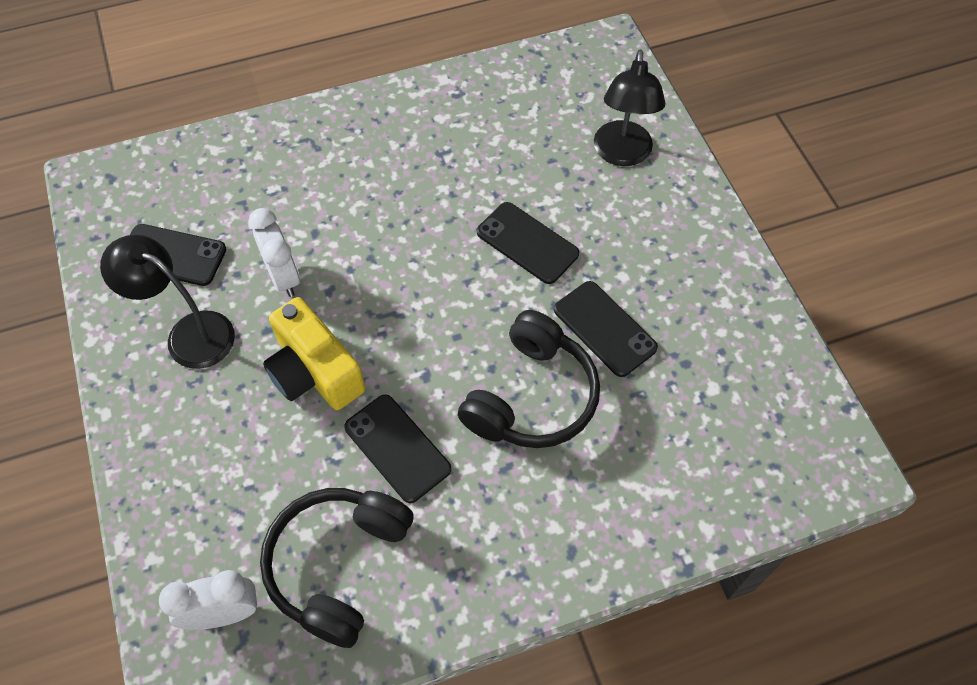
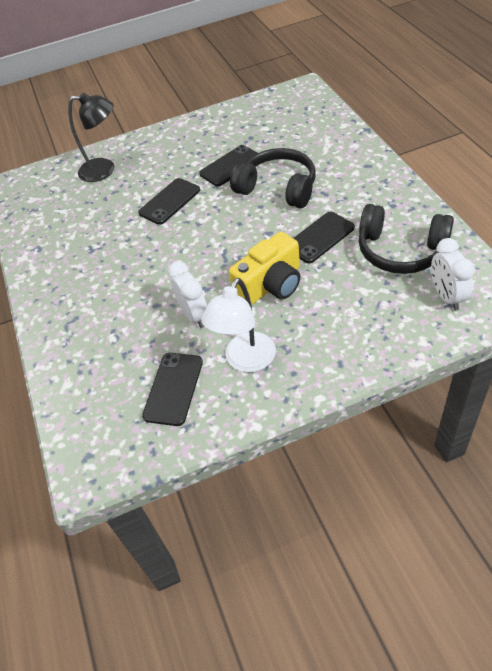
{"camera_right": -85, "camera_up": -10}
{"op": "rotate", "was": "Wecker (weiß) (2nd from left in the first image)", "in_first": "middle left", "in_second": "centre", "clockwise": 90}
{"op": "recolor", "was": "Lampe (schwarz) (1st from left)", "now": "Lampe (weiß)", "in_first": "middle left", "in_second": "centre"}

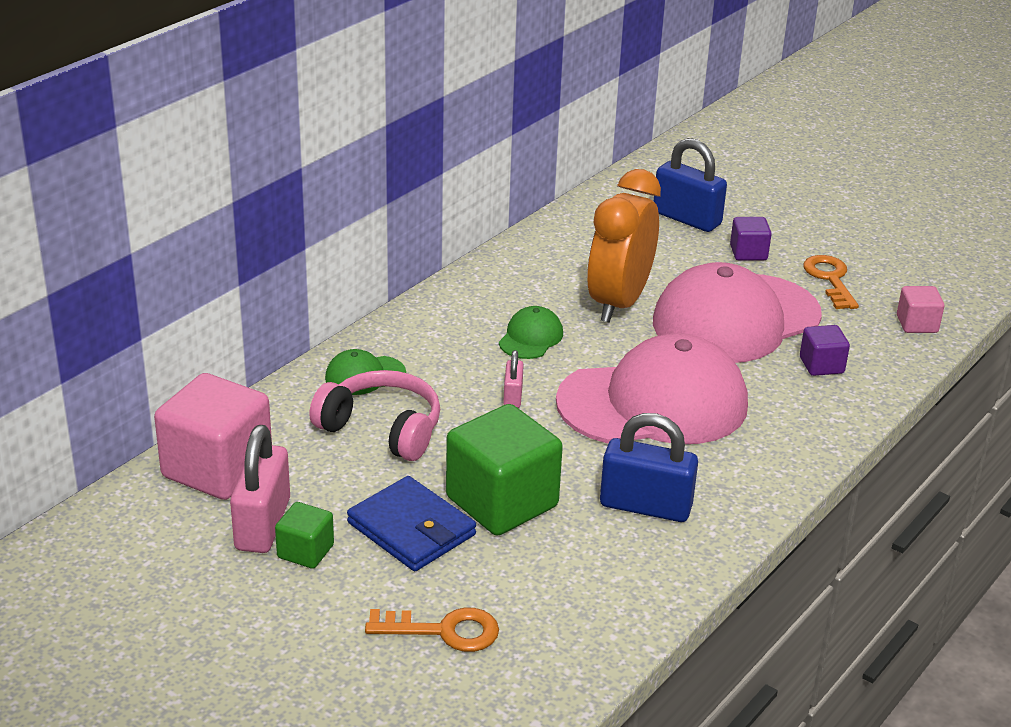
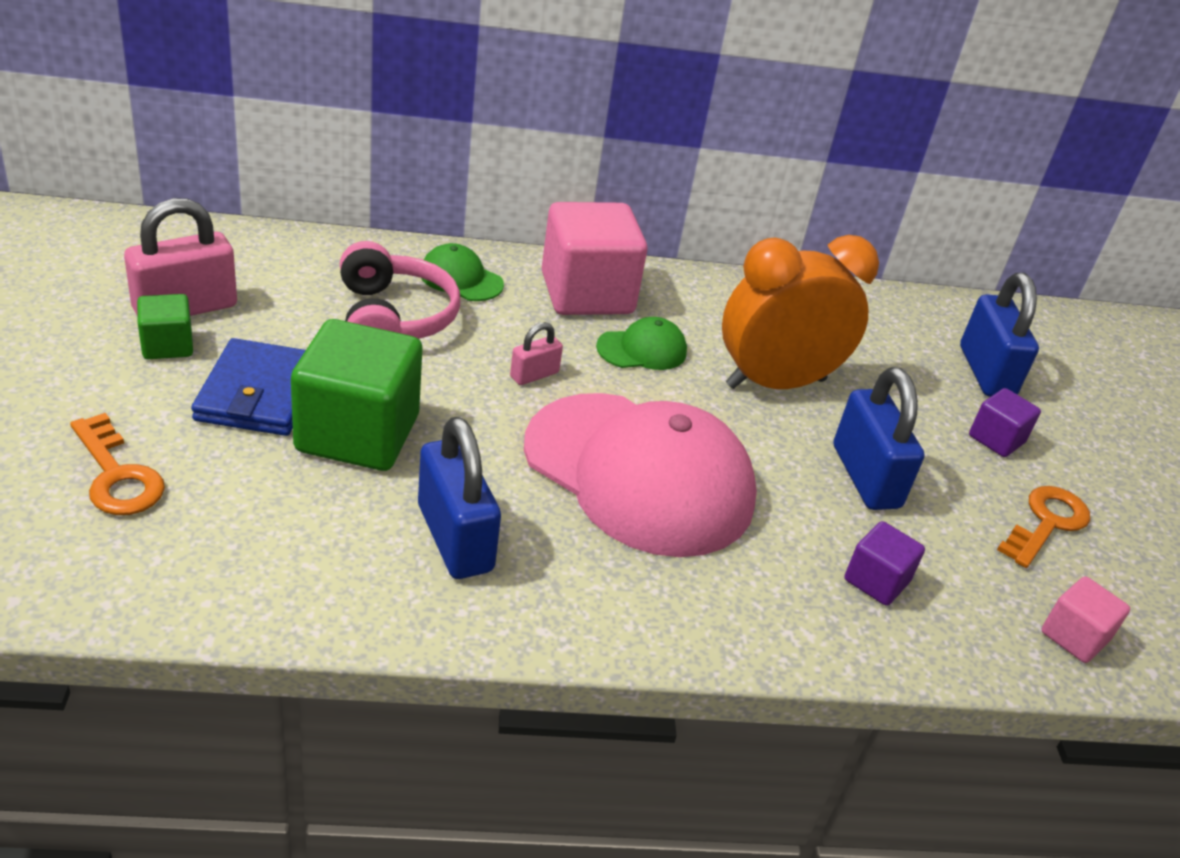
{"camera_right": 45, "camera_up": 5}
{"op": "replace", "was": "Kappe (rosa) (2nd from left)", "now": "Vorhängeschloss (blau) (2nd from left)", "in_first": "middle right", "in_second": "middle right"}
{"op": "move", "was": "Kubus (rosa) (1st from left)", "in_first": "middle left", "in_second": "top centre"}

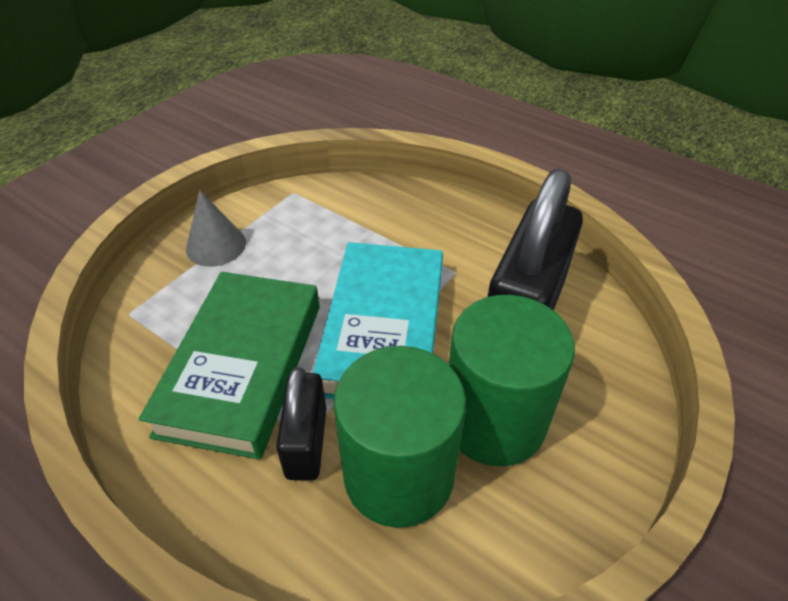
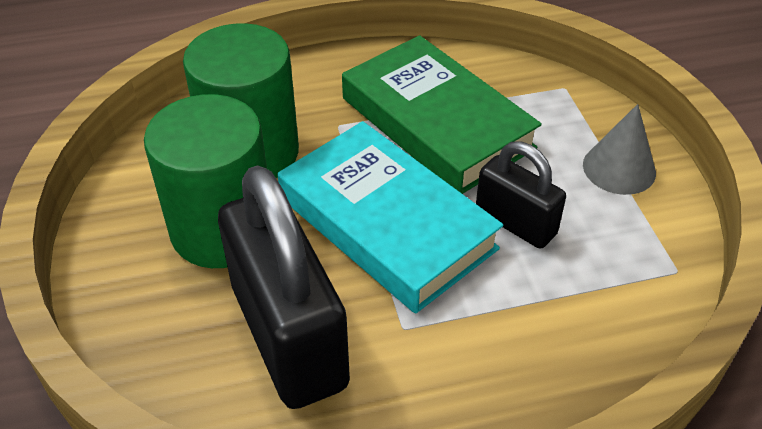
{"camera_right": 130, "camera_up": 0}
{"op": "move", "was": "Vorhängeschloss (schwarz) (1st from left in the first image)", "now": "Vorhängeschloss (schwarz) (2nd from left)", "in_first": "bottom centre", "in_second": "middle right"}

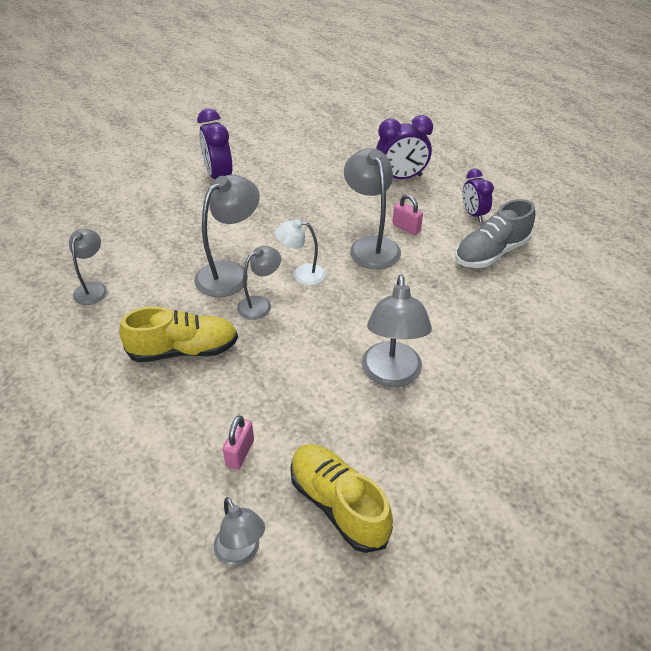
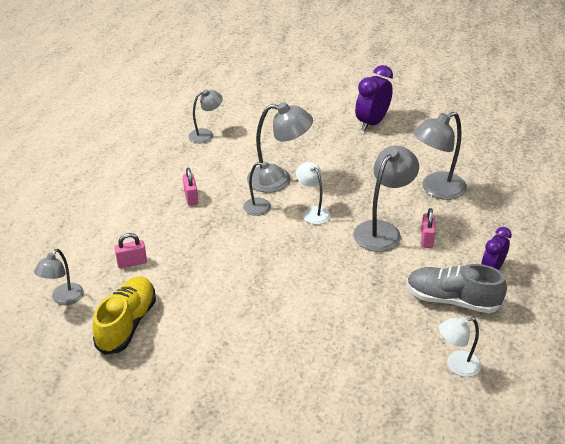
{"camera_right": 55, "camera_up": -5}
{"op": "delete", "was": "Wecker (lila) (2nd from left)", "in_first": "top centre"}
{"op": "move", "was": "Lampe (grau) (6th from left)", "in_first": "centre", "in_second": "middle right"}
{"op": "replace", "was": "Schuh (gelb) (1st from left)", "now": "Vorhängeschloss (rosa) (2nd from left)", "in_first": "middle left", "in_second": "centre"}
{"op": "insert", "now": "Lampe (weiß) (2nd from left)", "in_second": "bottom right"}

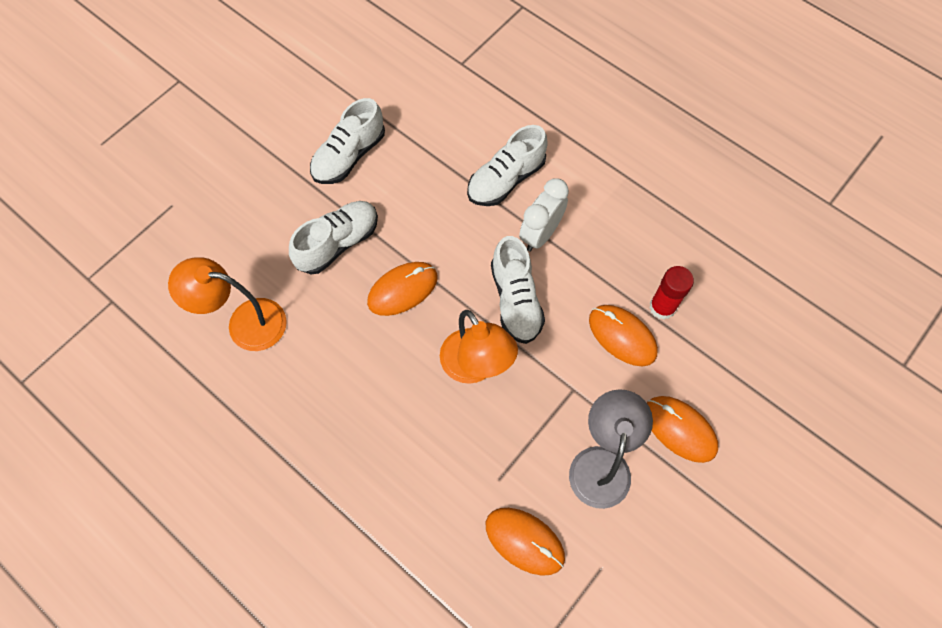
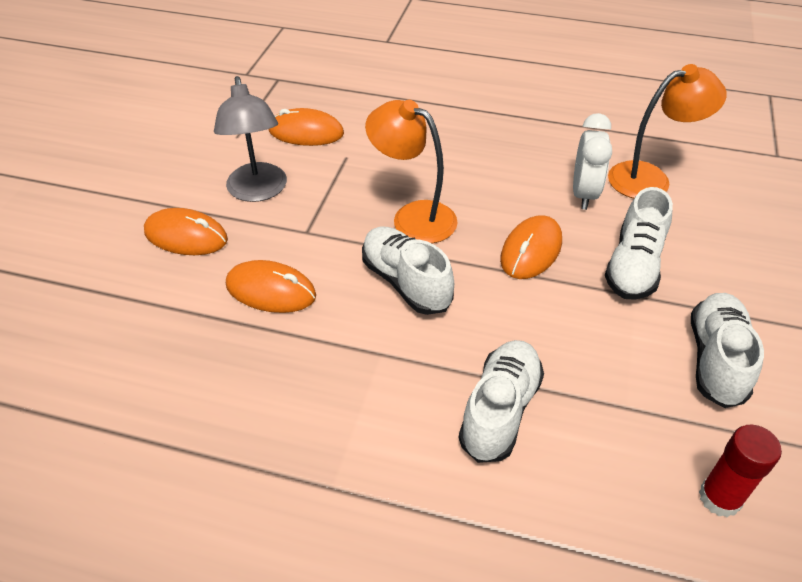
{"camera_right": 155, "camera_up": -20}
{"op": "move", "was": "Wecker (weiß)", "in_first": "centre", "in_second": "top right"}
{"op": "move", "was": "Klebestift (rot)", "in_first": "middle right", "in_second": "bottom right"}

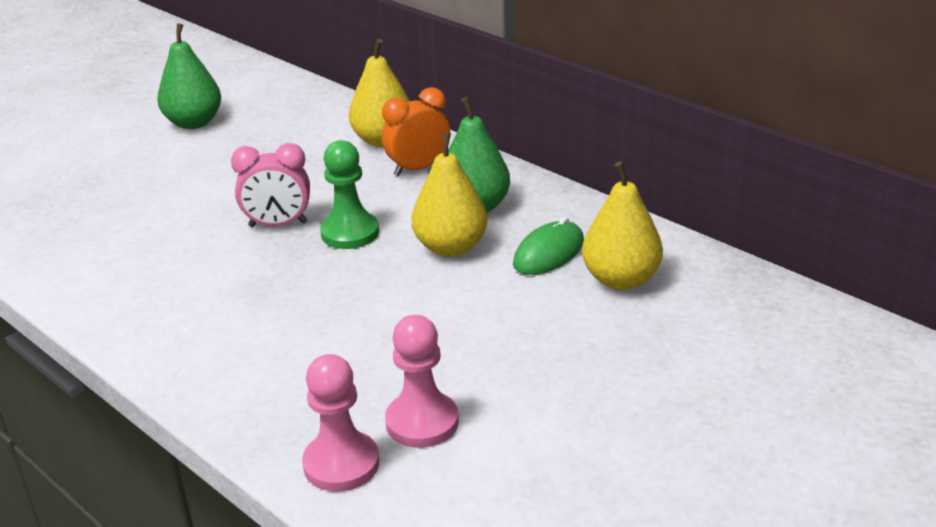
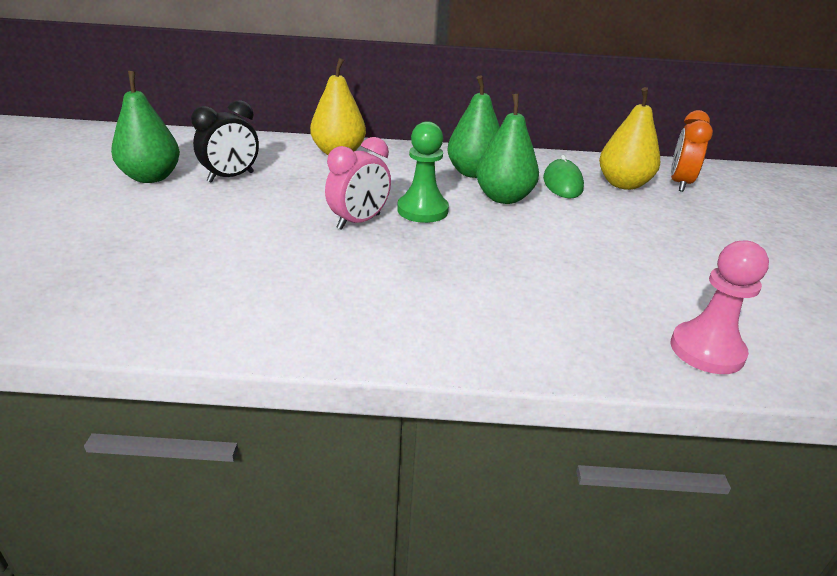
{"camera_right": -45, "camera_up": 0}
{"op": "move", "was": "Wecker (orange)", "in_first": "top centre", "in_second": "top right"}
{"op": "recolor", "was": "Birne (gelb) (2nd from left)", "now": "Birne (grün) (3rd from left)", "in_first": "centre", "in_second": "top centre"}
{"op": "delete", "was": "Bauer (rosa) (2nd from left)", "in_first": "bottom centre"}
{"op": "insert", "now": "Wecker (schwarz)", "in_second": "top left"}

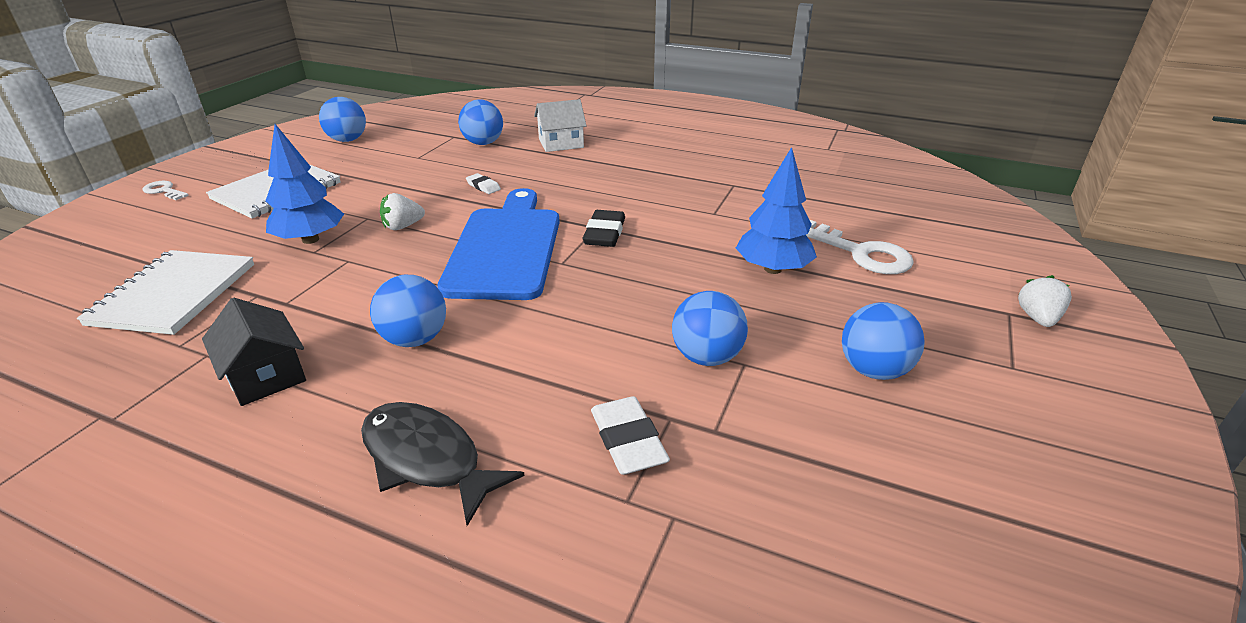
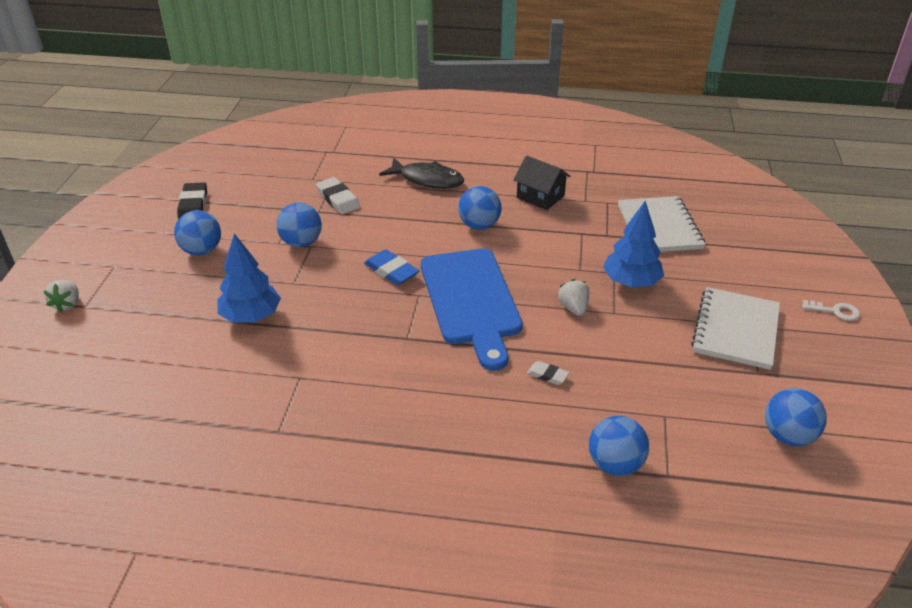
{"camera_right": 165, "camera_up": 5}
{"op": "delete", "was": "Haus (weiß)", "in_first": "top centre"}
{"op": "rotate", "was": "Erdbeere (weiß) (1st from left in the first image)", "in_first": "middle left", "in_second": "centre", "clockwise": -60}
{"op": "move", "was": "Radiergummi (schwarz)", "in_first": "centre", "in_second": "top left"}
{"op": "delete", "was": "Schlüssel (weiß) (2nd from left)", "in_first": "middle right"}
{"op": "insert", "now": "Radiergummi (blau)", "in_second": "centre"}

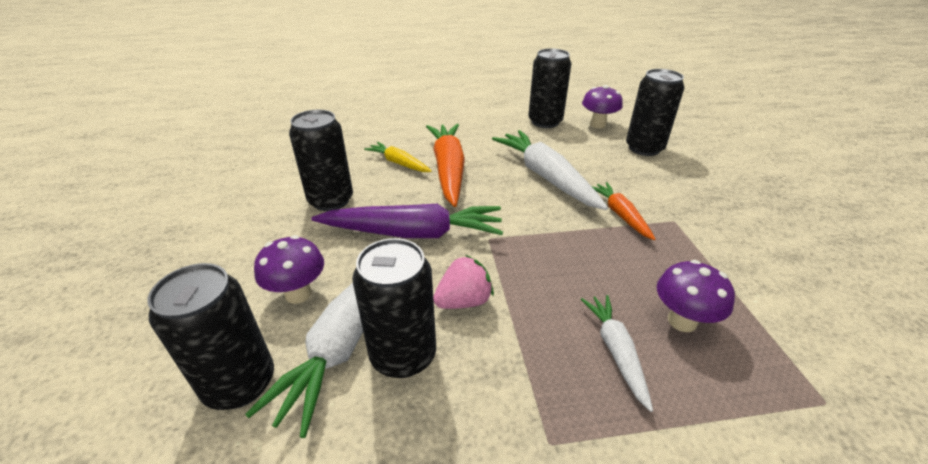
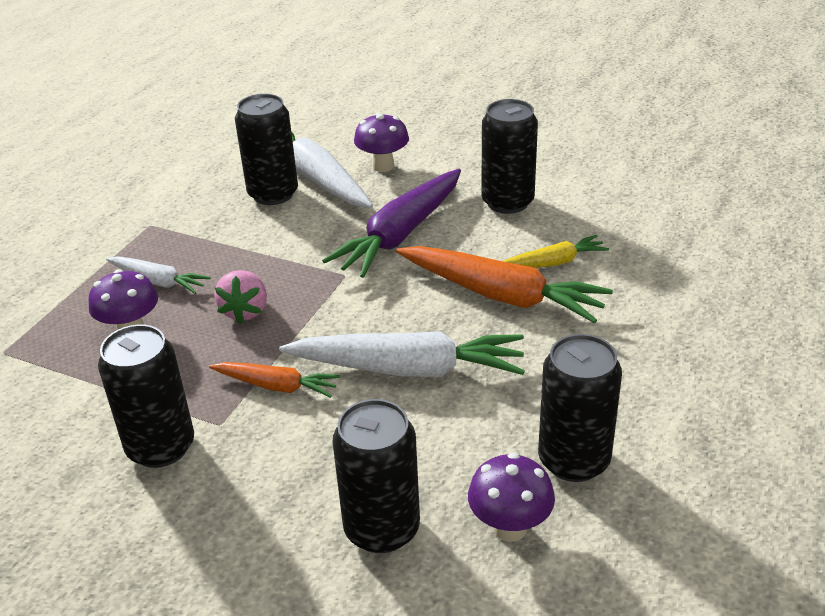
{"camera_right": 125, "camera_up": 0}
{"op": "move", "was": "Erdbeere (rosa)", "in_first": "centre", "in_second": "middle left"}
{"op": "move", "was": "Dose (schwarz) (1st from left)", "in_first": "bottom left", "in_second": "middle left"}

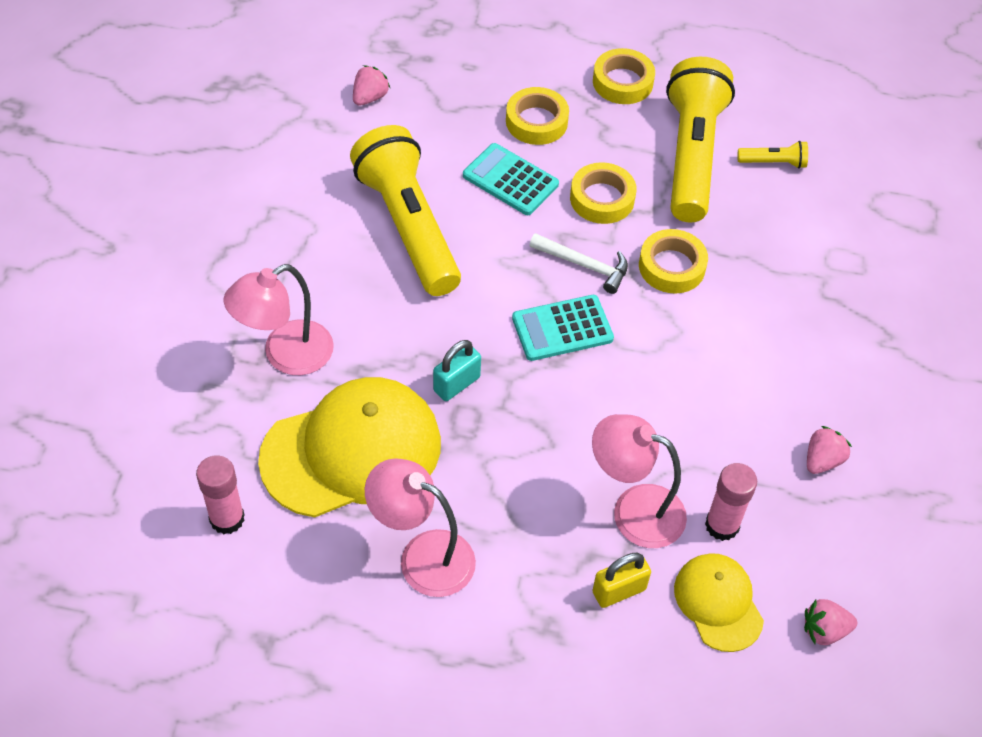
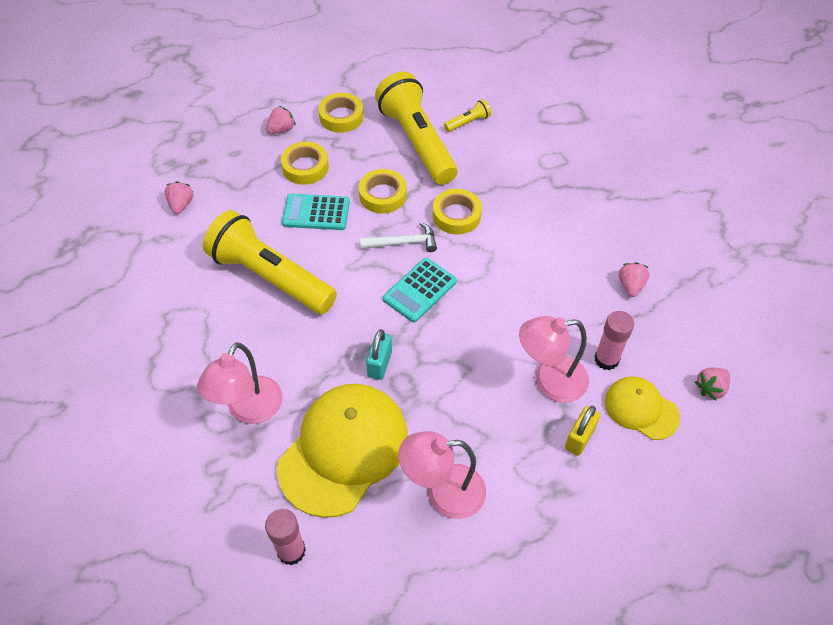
{"camera_right": -30, "camera_up": 0}
{"op": "insert", "now": "Erdbeere (rosa) (2nd from left)", "in_second": "top centre"}

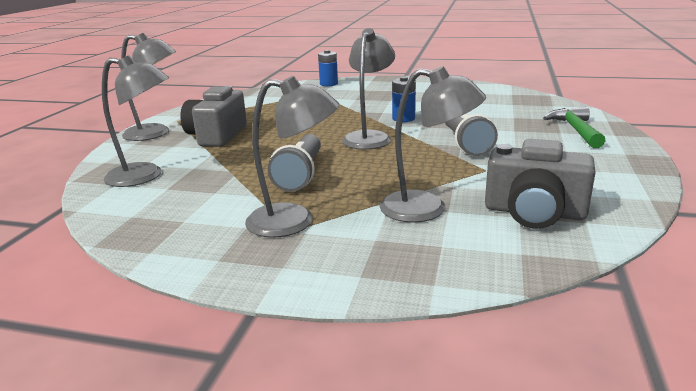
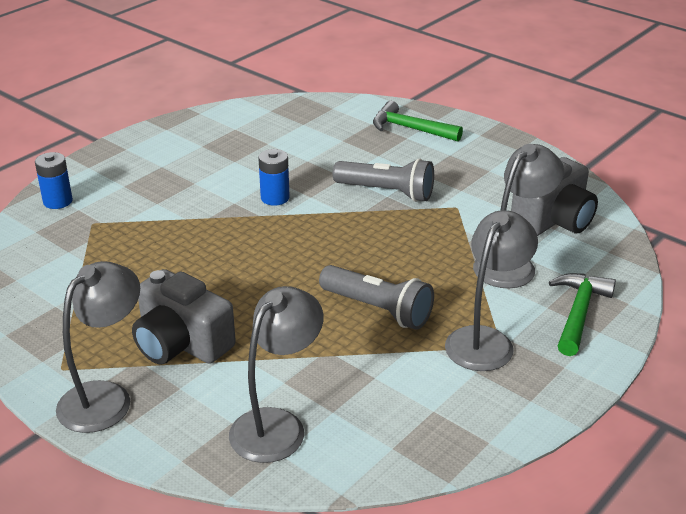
{"camera_right": -65, "camera_up": 10}
{"op": "delete", "was": "Lampe (grau) (4th from left)", "in_first": "top centre"}
{"op": "insert", "now": "Hammer (grün) (2nd from left)", "in_second": "middle right"}

